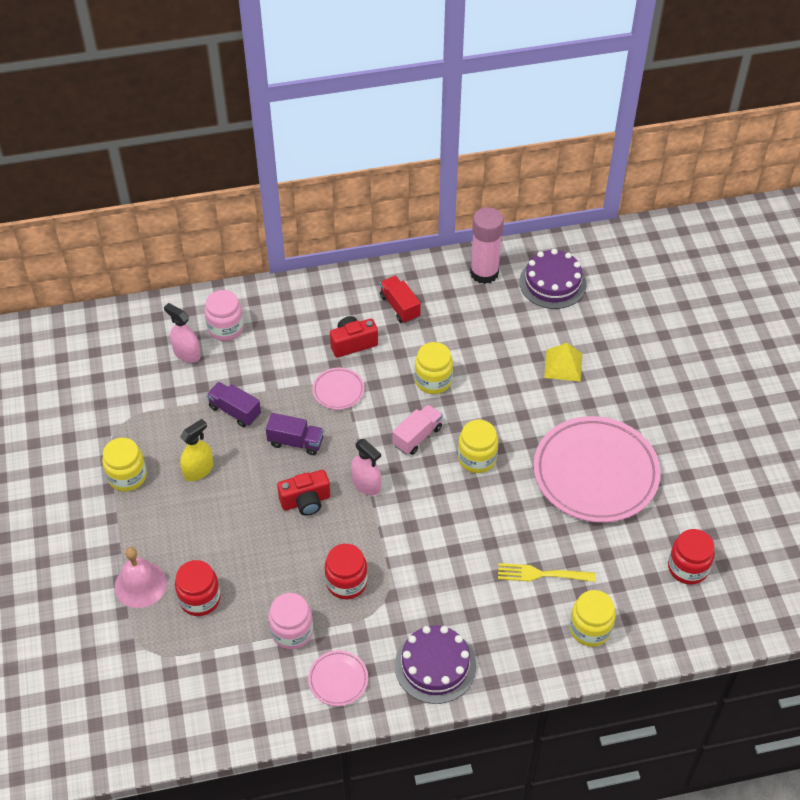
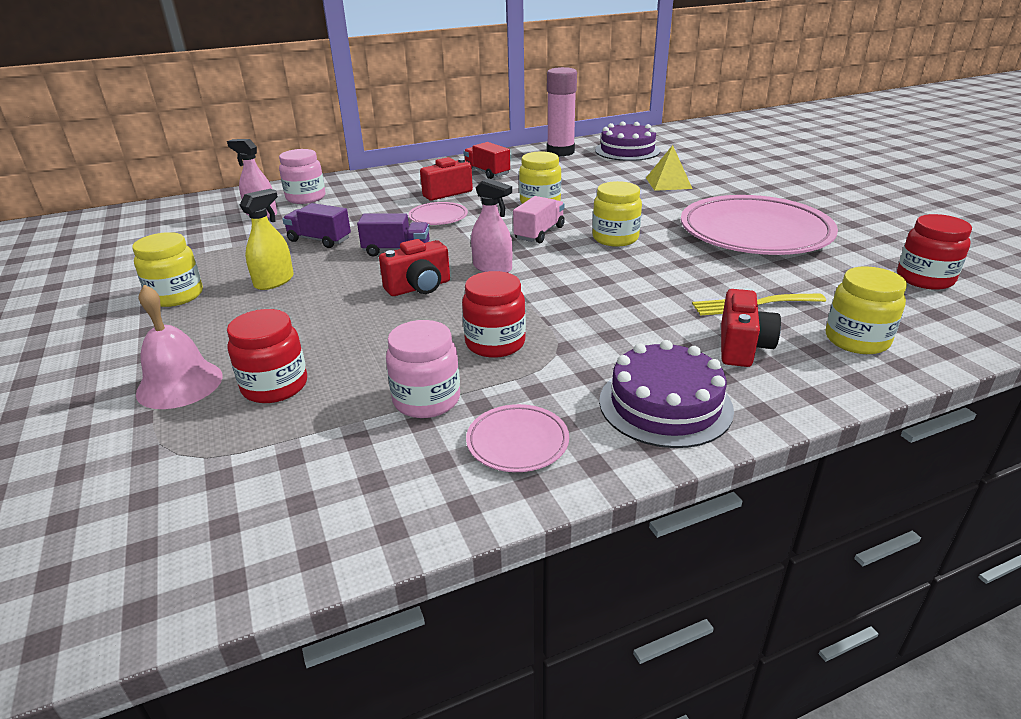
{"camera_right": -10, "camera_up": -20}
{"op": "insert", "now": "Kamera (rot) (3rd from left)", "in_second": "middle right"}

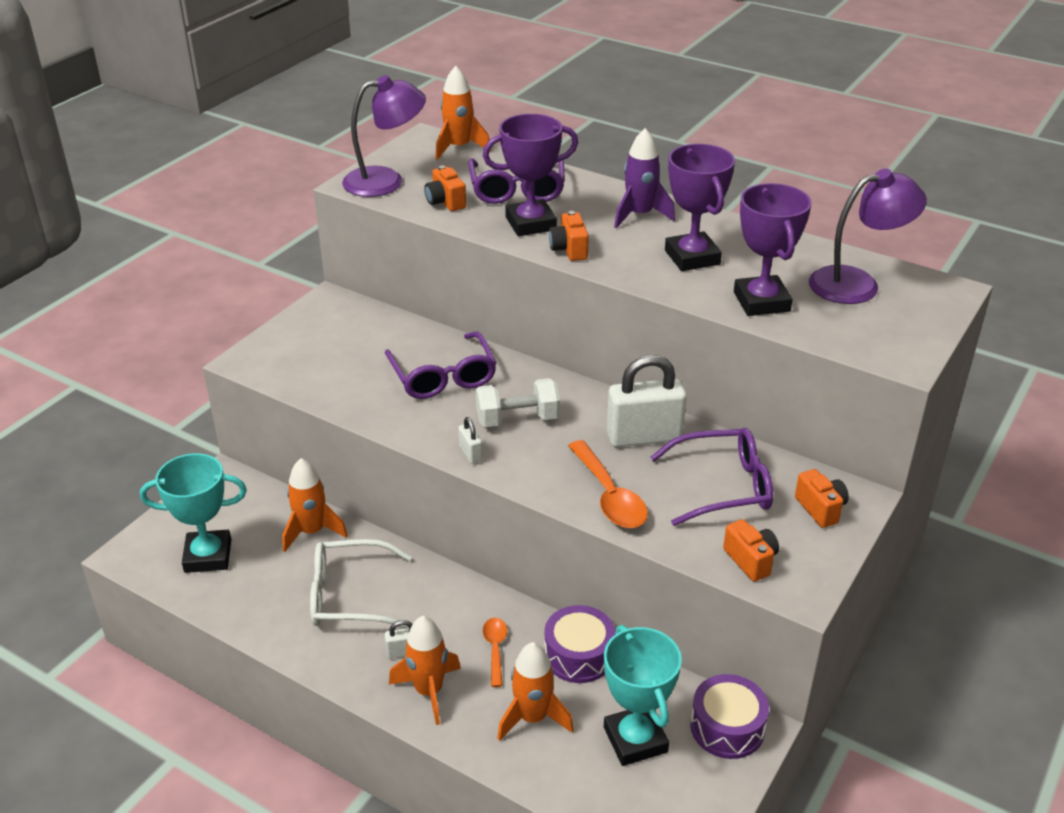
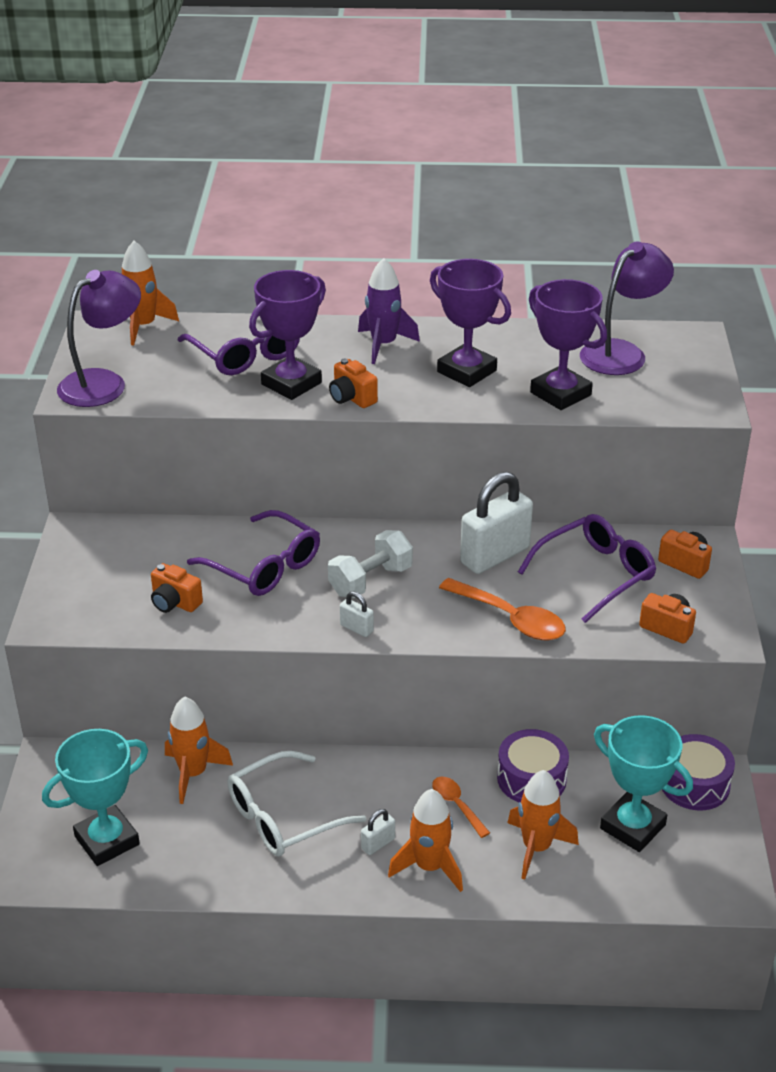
{"camera_right": -30, "camera_up": 0}
{"op": "move", "was": "Kamera (orange) (1st from left)", "in_first": "top centre", "in_second": "middle left"}

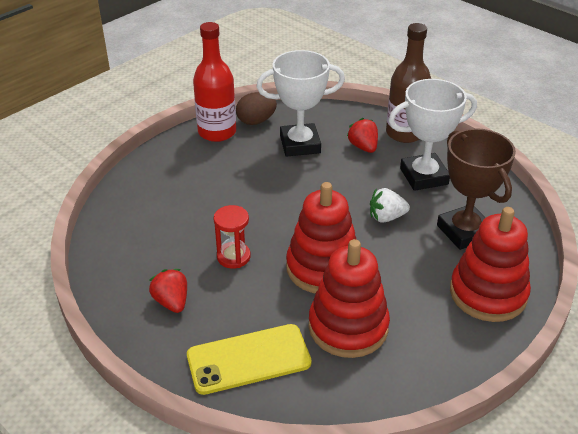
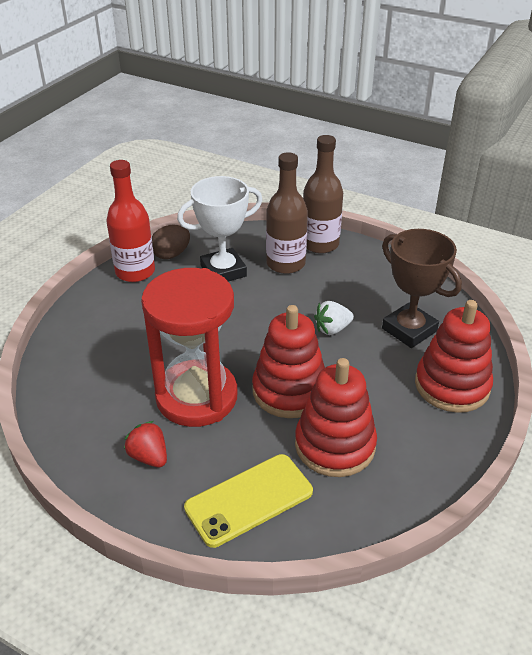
{"camera_right": -15, "camera_up": 0}
{"op": "delete", "was": "Pokal (weiß) (2nd from left)", "in_first": "top right"}
{"op": "replace", "was": "Erdbeere (rot) (2nd from left)", "now": "Flasche (braun) (1st from left)", "in_first": "top centre", "in_second": "top centre"}
{"op": "resize", "was": "Sanduhr (rot)", "in_first": "centre", "in_second": "centre", "ratio": 2.34}

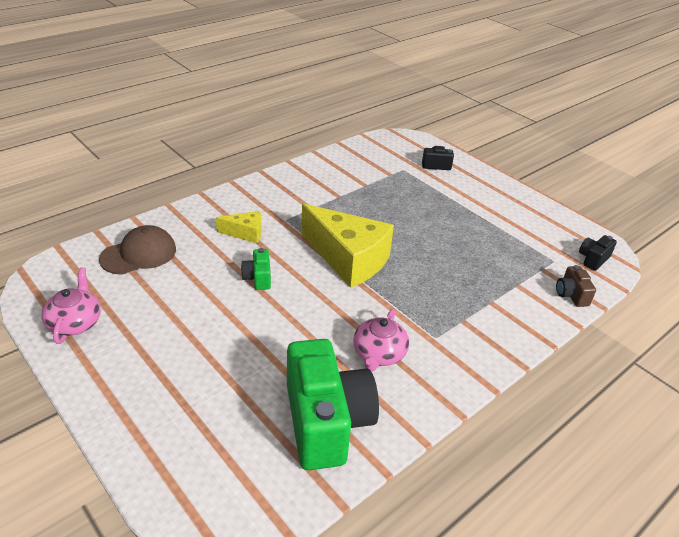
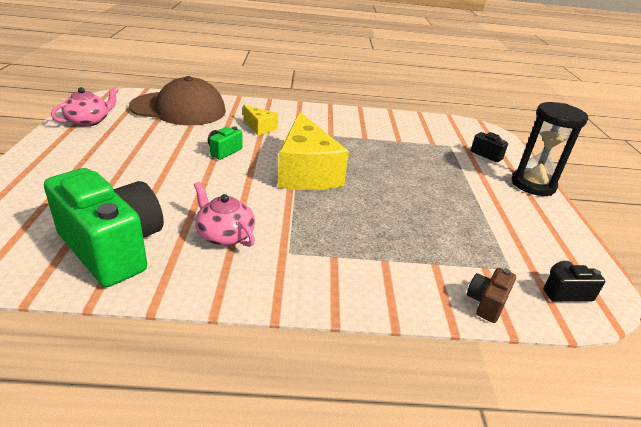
{"camera_right": 40, "camera_up": -5}
{"op": "resize", "was": "Kappe (braun)", "in_first": "middle left", "in_second": "top left", "ratio": 1.56}
{"op": "rotate", "was": "Teekanne (rosa) (2nd from left)", "in_first": "centre", "in_second": "centre", "clockwise": 75}
{"op": "rotate", "was": "Kamera (grün) (2nd from left in the first image)", "in_first": "bottom centre", "in_second": "middle left", "clockwise": -75}
{"op": "insert", "now": "Sanduhr (schwarz)", "in_second": "middle right"}

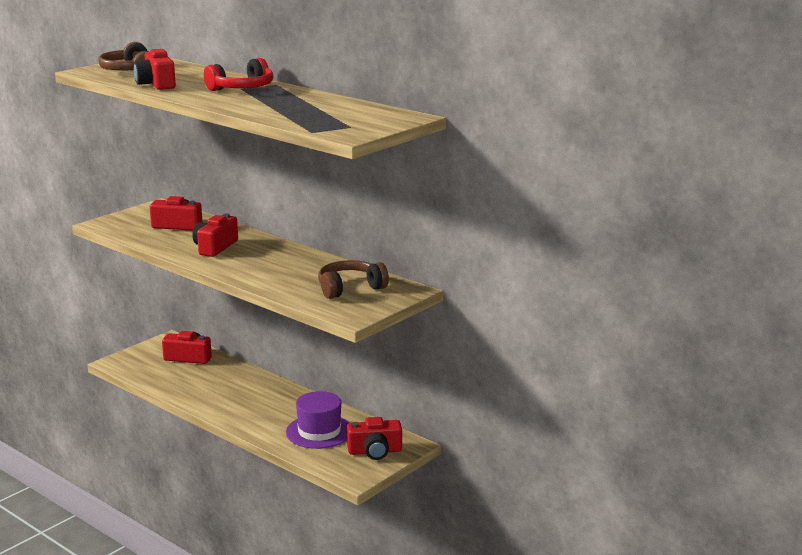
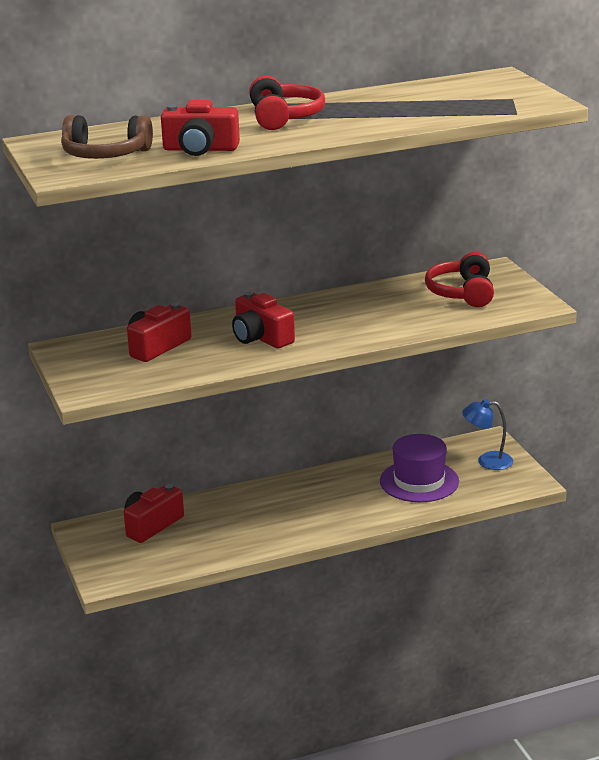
{"camera_right": -60, "camera_up": 5}
{"op": "recolor", "was": "Kopfhörer (braun) (2nd from left)", "now": "Kopfhörer (rot) (2nd from left)", "in_first": "centre", "in_second": "middle right"}
{"op": "replace", "was": "Kamera (rot) (5th from left)", "now": "Lampe (blau)", "in_first": "bottom centre", "in_second": "middle right"}

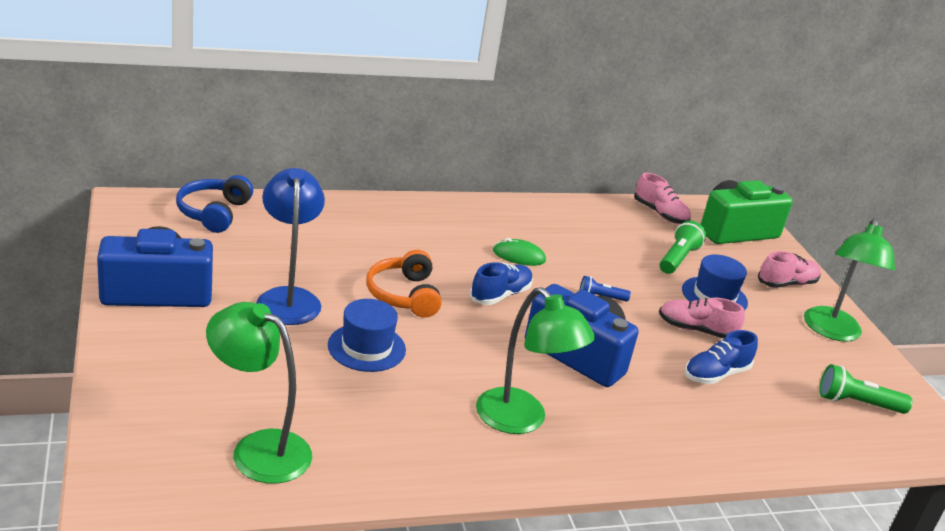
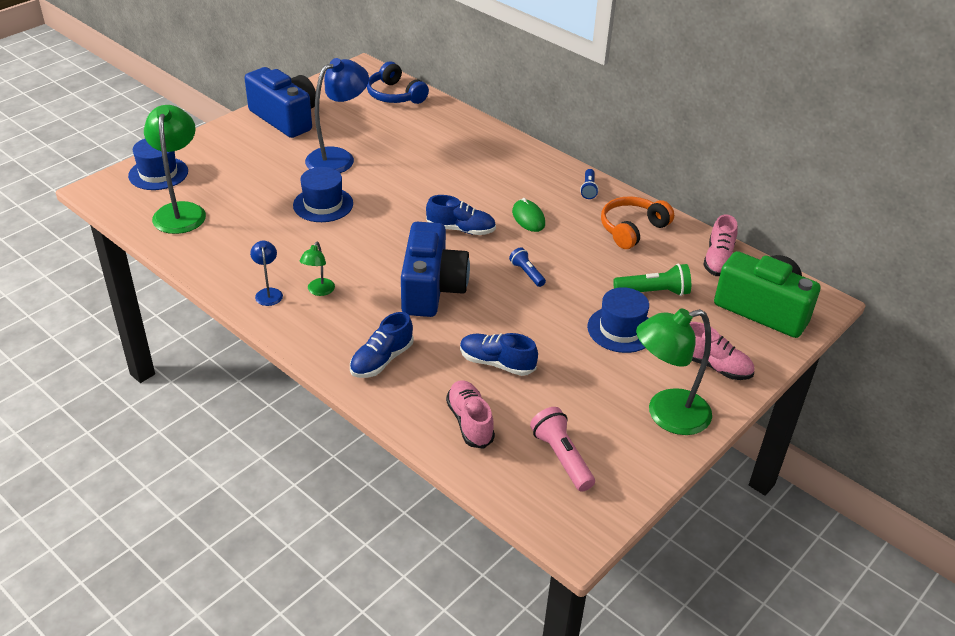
{"camera_right": 60, "camera_up": 10}
{"op": "rotate", "was": "Kopfhörer (blau)", "in_first": "middle left", "in_second": "top centre", "clockwise": -105}
{"op": "move", "was": "Kopfhörer (orange)", "in_first": "centre", "in_second": "middle right"}
{"op": "resize", "was": "Lampe (grün) (2nd from left)", "in_first": "bottom centre", "in_second": "middle left", "ratio": 0.48}
{"op": "move", "was": "Schuh (rosa) (2nd from left in the first image)", "now": "Schuh (rosa) (1st from left)", "in_first": "middle right", "in_second": "centre"}
{"op": "recolor", "was": "Taschenlampe (grün) (2nd from left)", "now": "Taschenlampe (rosa)", "in_first": "bottom right", "in_second": "bottom centre"}
{"op": "insert", "now": "Hut (blau) (1st from left)", "in_second": "top left"}
{"op": "insert", "now": "Taschenlampe (blau) (2nd from left)", "in_second": "top centre"}
{"op": "insert", "now": "Lampe (blau) (1st from left)", "in_second": "middle left"}
{"op": "insert", "now": "Schuh (blau) (1st from left)", "in_second": "centre"}

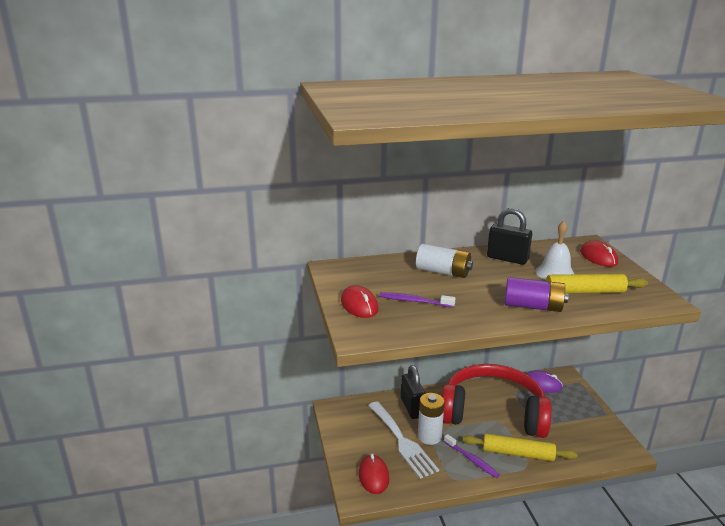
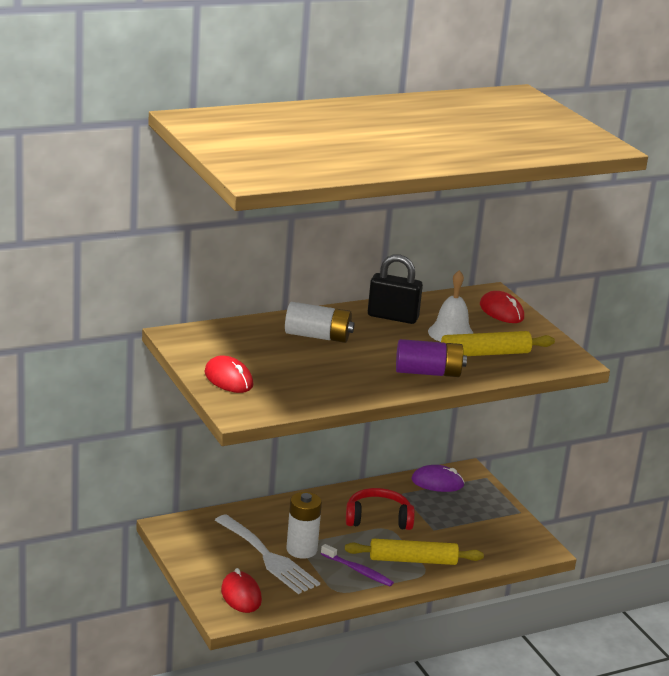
{"camera_right": -15, "camera_up": 0}
{"op": "delete", "was": "Zahnbürste (lila) (1st from left)", "in_first": "centre"}
{"op": "resize", "was": "Kopfhörer (rot)", "in_first": "bottom right", "in_second": "bottom centre", "ratio": 0.5}
{"op": "delete", "was": "Vorhängeschloss (schwarz) (1st from left)", "in_first": "bottom centre"}

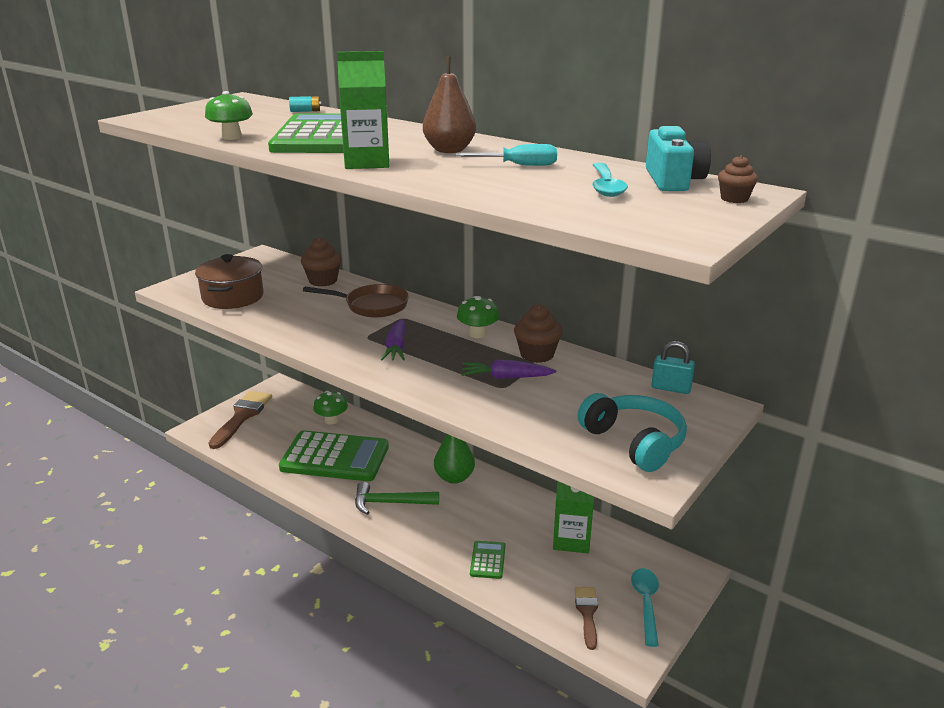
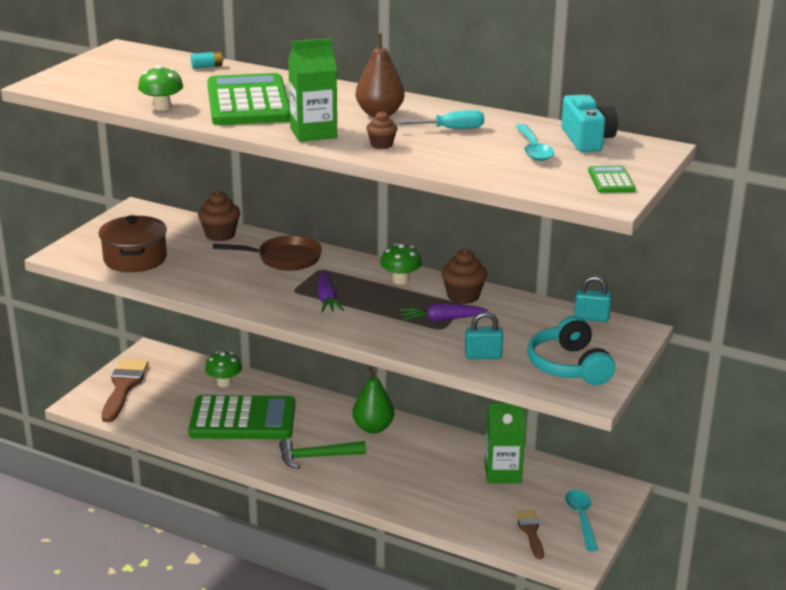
{"camera_right": -10, "camera_up": 0}
{"op": "move", "was": "Muffin (braun) (3rd from left in the first image)", "now": "Muffin (braun) (2nd from left)", "in_first": "top right", "in_second": "top centre"}
{"op": "rotate", "was": "Kopfhörer (türkis)", "in_first": "middle right", "in_second": "middle right", "clockwise": -150}
{"op": "move", "was": "Taschenrechner (grün) (3rd from left)", "in_first": "bottom centre", "in_second": "top right"}
{"op": "insert", "now": "Vorhängeschloss (türkis) (1st from left)", "in_second": "centre"}

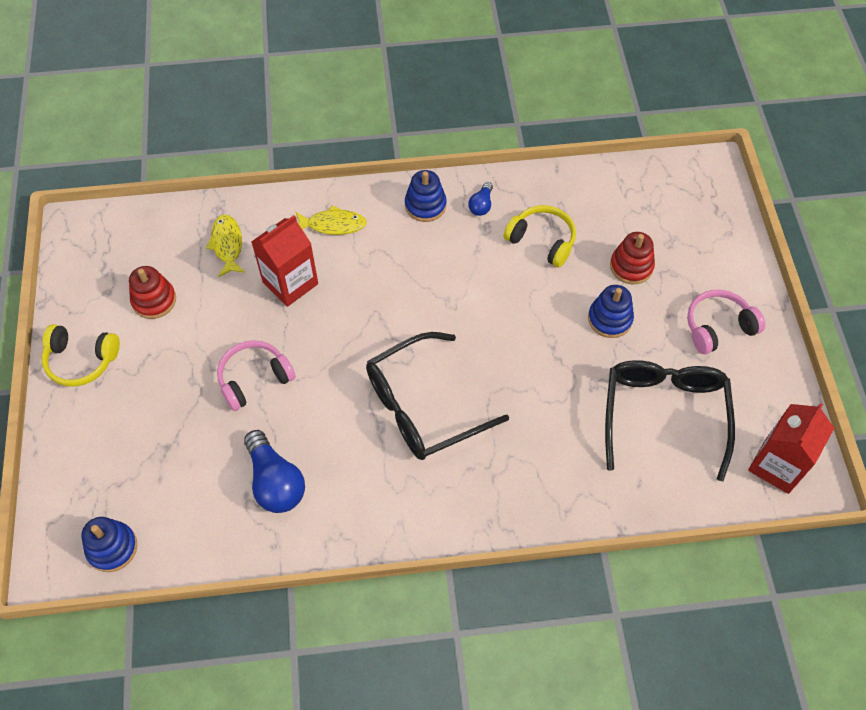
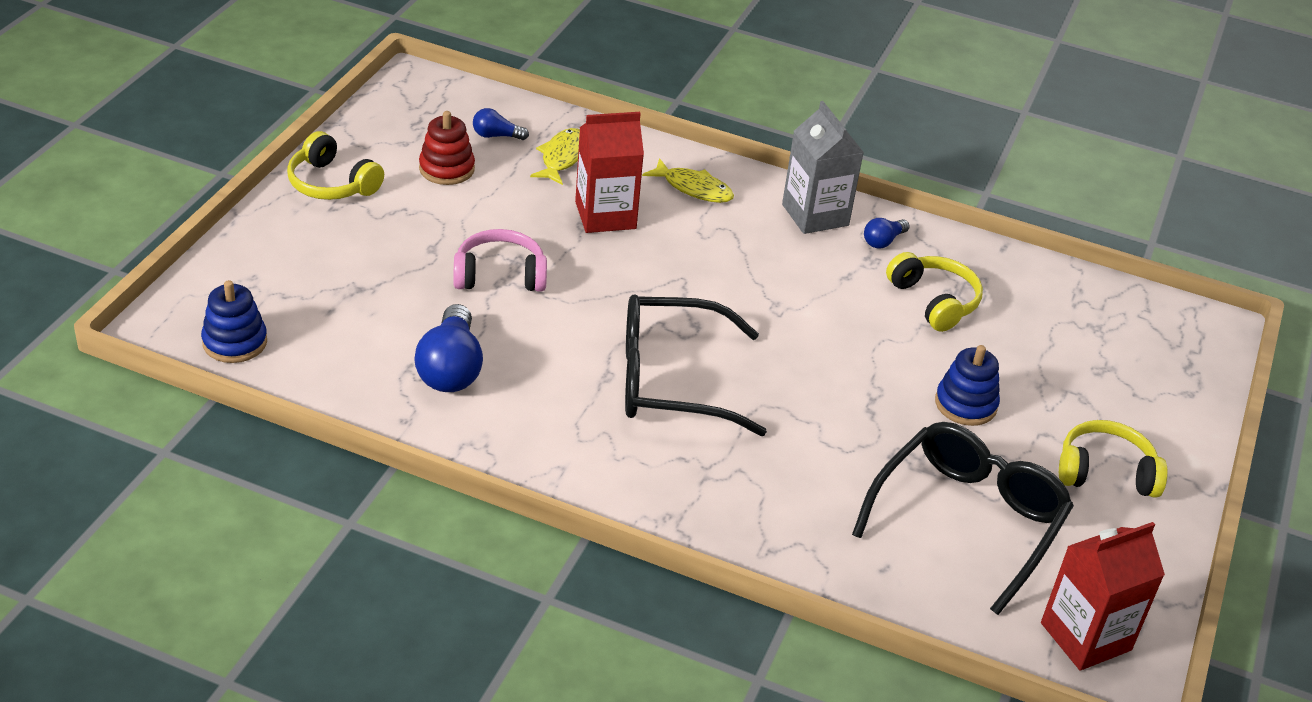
{"camera_right": 25, "camera_up": -20}
{"op": "replace", "was": "Stapelspielzeug (blau) (2nd from left)", "now": "Getränkekarton (grau)", "in_first": "top centre", "in_second": "top centre"}
{"op": "delete", "was": "Stapelspielzeug (rot) (2nd from left)", "in_first": "middle right"}
{"op": "recolor", "was": "Kopfhörer (rosa) (2nd from left)", "now": "Kopfhörer (gelb) (3rd from left)", "in_first": "middle right", "in_second": "middle right"}
{"op": "insert", "now": "Glühbirne (blau) (2nd from left)", "in_second": "top centre"}

